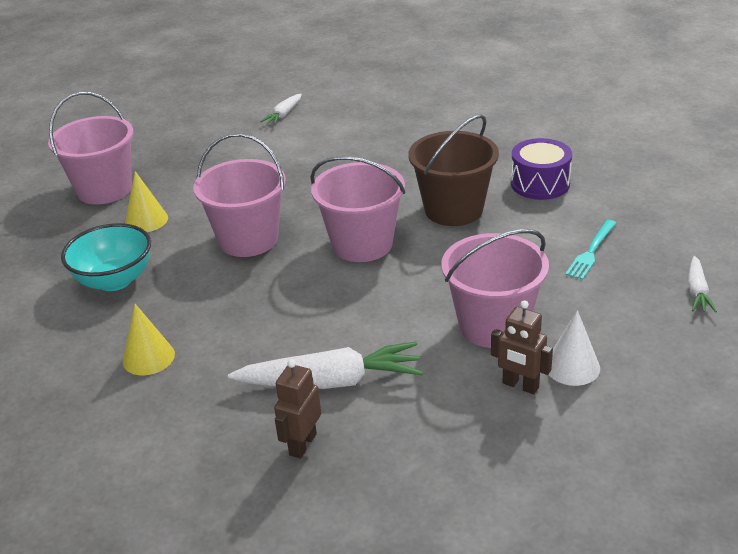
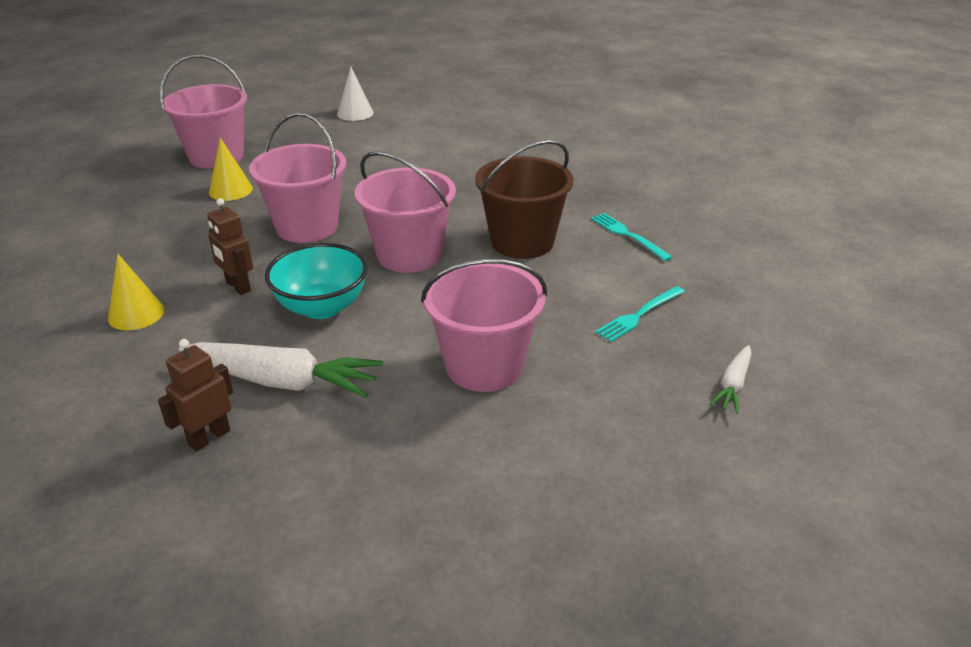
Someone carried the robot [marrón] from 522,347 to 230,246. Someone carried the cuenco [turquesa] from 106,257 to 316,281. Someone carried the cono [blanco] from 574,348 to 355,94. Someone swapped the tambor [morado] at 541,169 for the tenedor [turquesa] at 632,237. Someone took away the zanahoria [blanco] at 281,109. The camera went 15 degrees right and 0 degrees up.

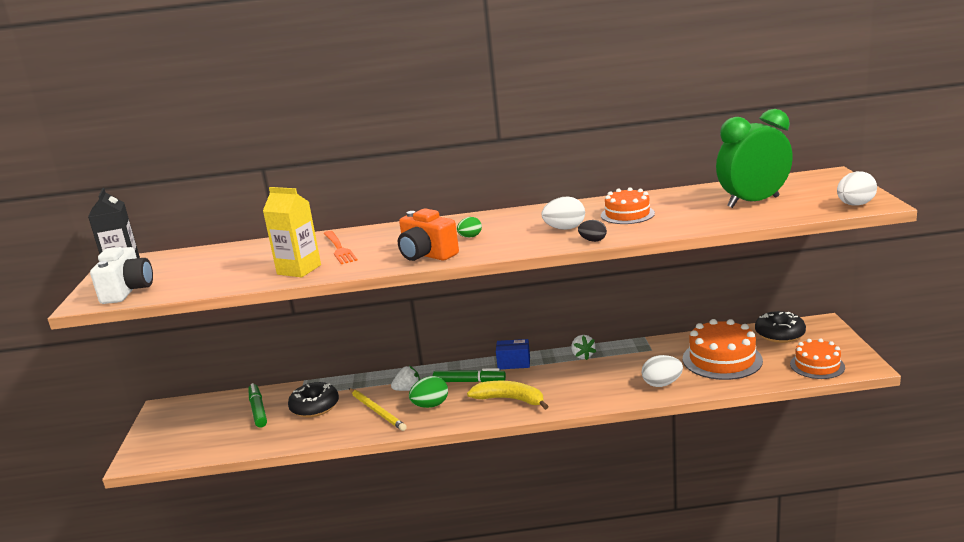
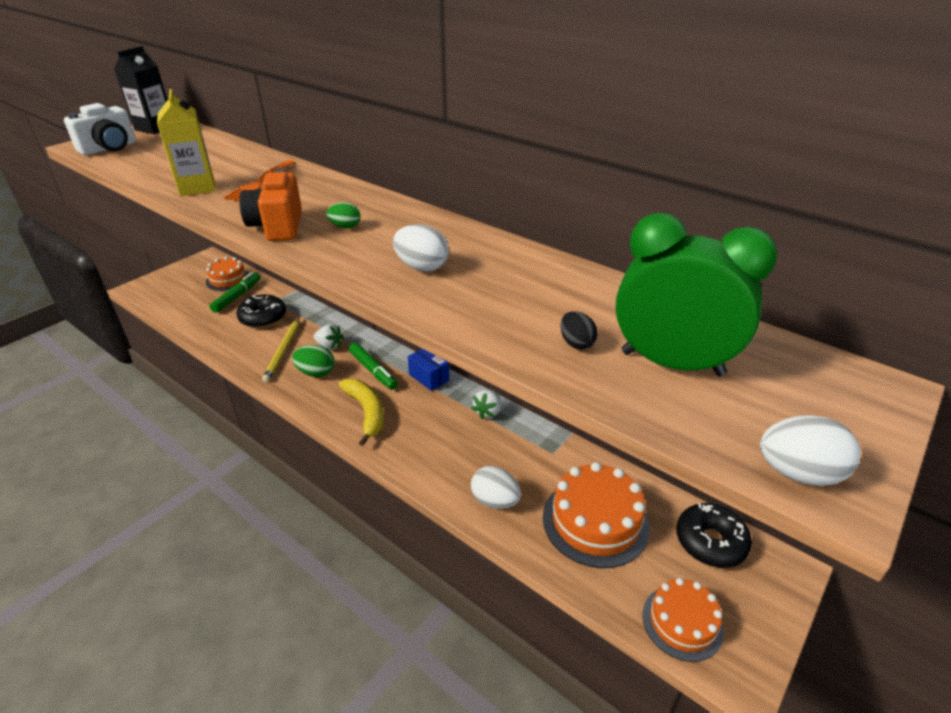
Someone carried the tarta [naranja] from 628,205 to 227,274. Someone carried the huevo [negro] from 592,231 to 579,330. The camera went 40 degrees right and 15 degrees up.

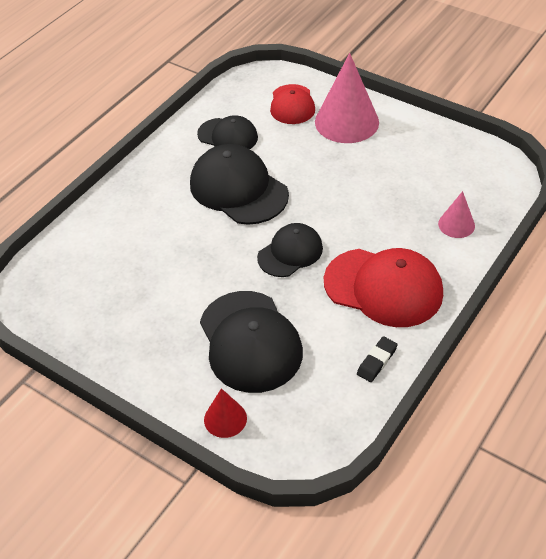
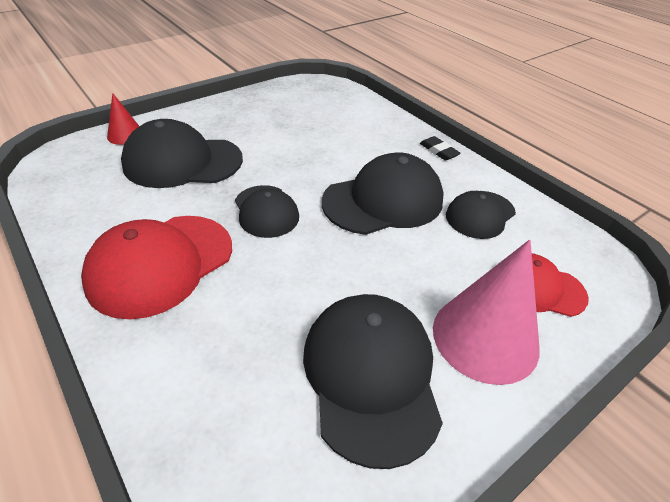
Someone put down the gorra [negro] at 373,381. Someone carried the goma de borrar [negro] from 377,359 to 440,148. Someone took away the cono [rosa] at 456,214. The camera went 105 degrees right and 5 degrees down.

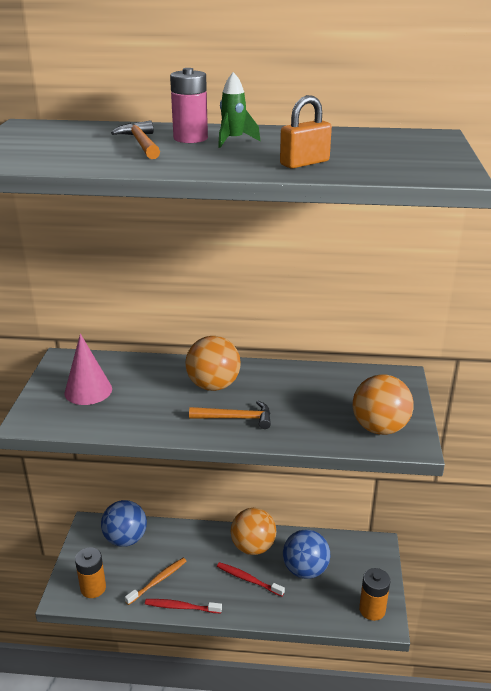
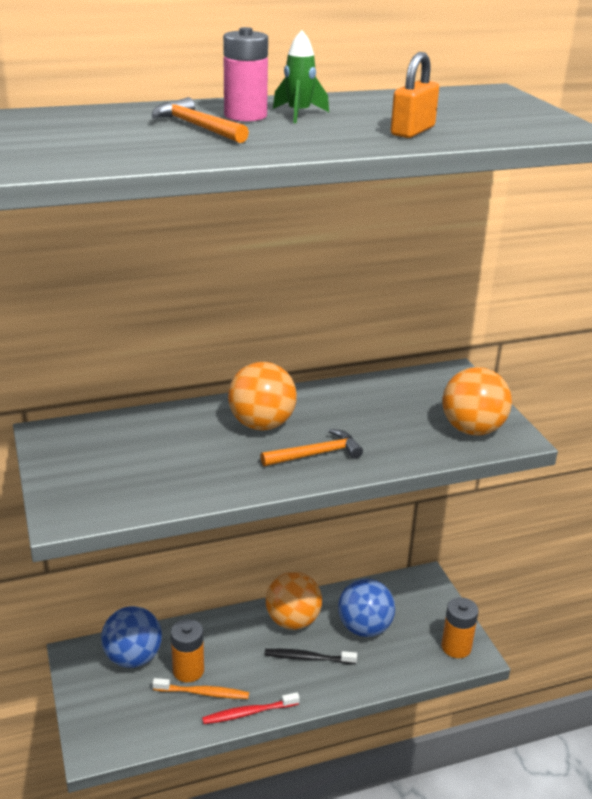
Someone rotated the cepillo de dientes [naranja] at 155,581 by 75 degrees clockwise. Someone carried the pila [naranja] from 90,572 to 187,650. Someone repainted the cepillo de dientes [rojo] at 251,579, which became the cepillo de dientes [negro] at 310,656. Someone took away the cono [rosa] at 88,369. The camera went 25 degrees left and 0 degrees up.

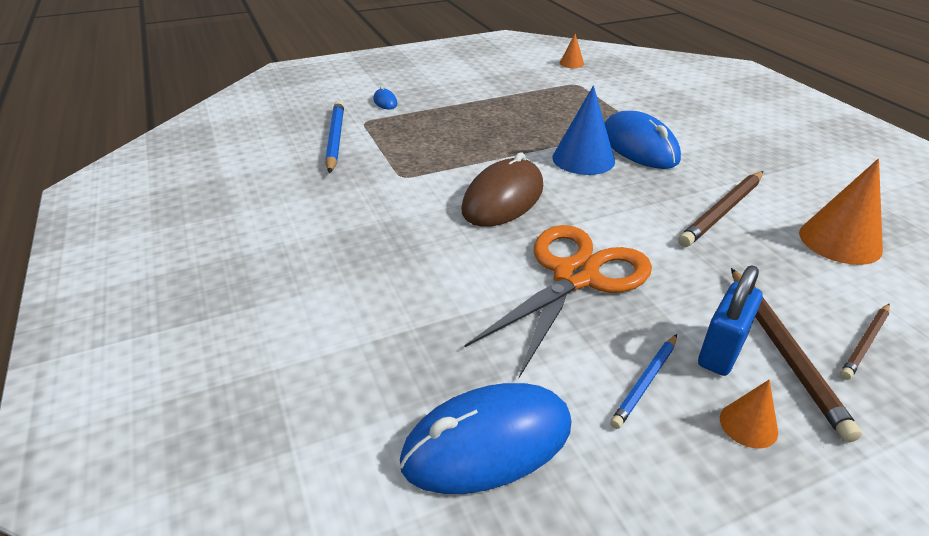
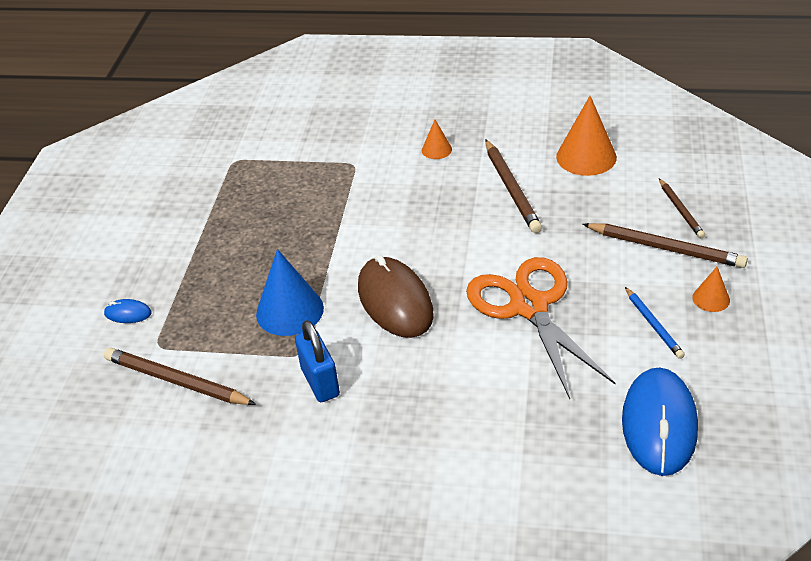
Someone repainted the lápiz [azul] at 334,137, which became the lápiz [marrón] at 180,376. Someone carried the cono [azul] from 583,130 to 290,292. Someone carried the candado [azul] from 730,320 to 317,361. Someone carried the cono [naranja] from 572,51 to 437,139. Someone took away the ratón [azul] at 643,140. The camera went 55 degrees left and 5 degrees up.

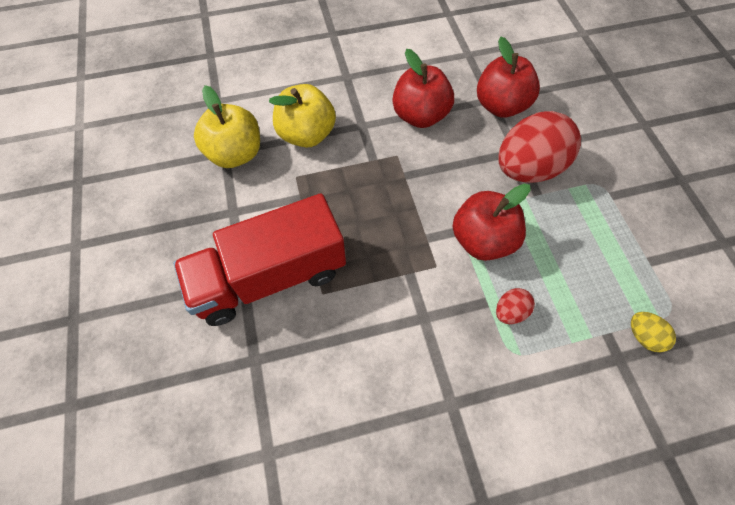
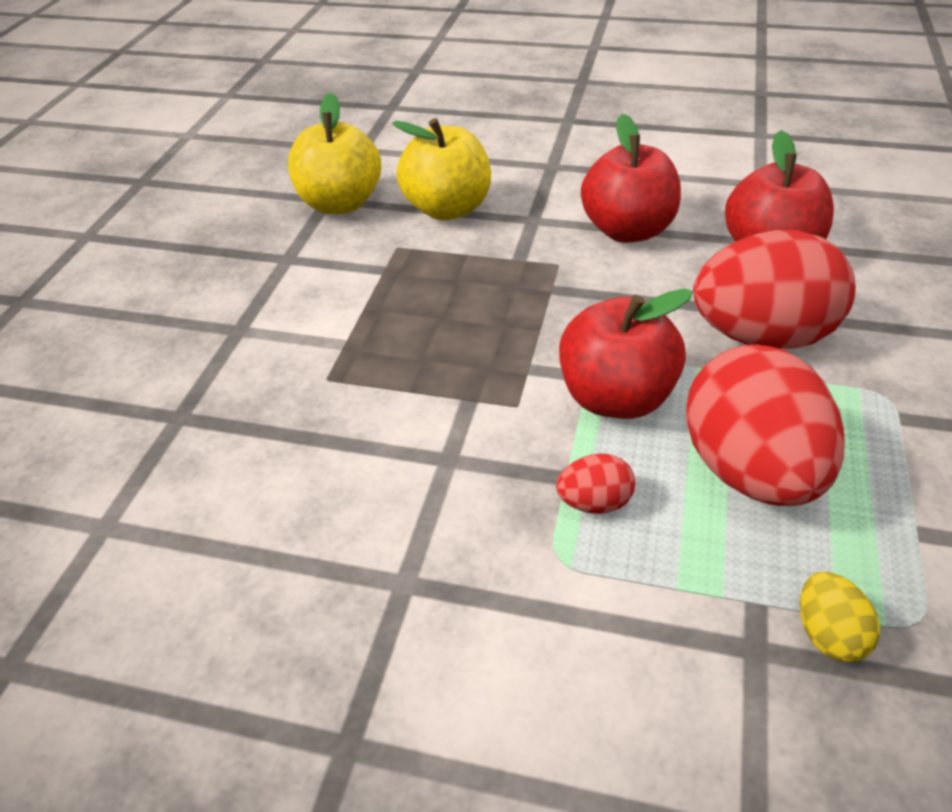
Someone put down the huevo [rojo] at 765,425. Someone took away the camión [rojo] at 260,260. The camera went 30 degrees right and 20 degrees down.

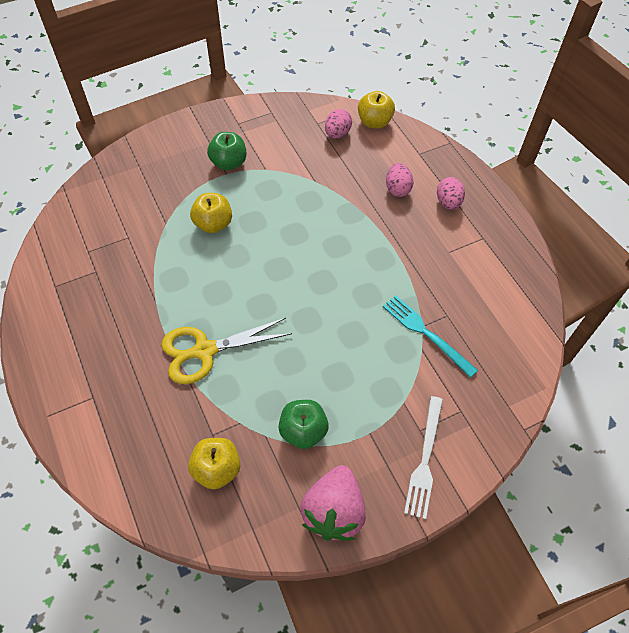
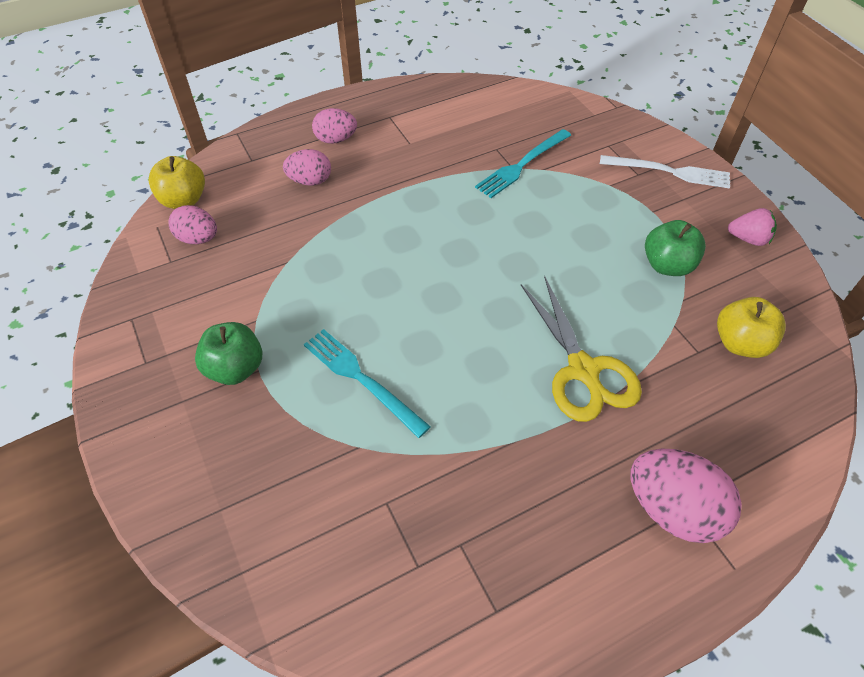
Someone swapped the manzana [amarillo] at 211,213 for the tenedor [turquesa] at 367,383. Someone put down the huevo [rosa] at 686,496. Someone scaled the fresa [rosa] at 333,503 by 0.55. The camera went 90 degrees left and 5 degrees down.

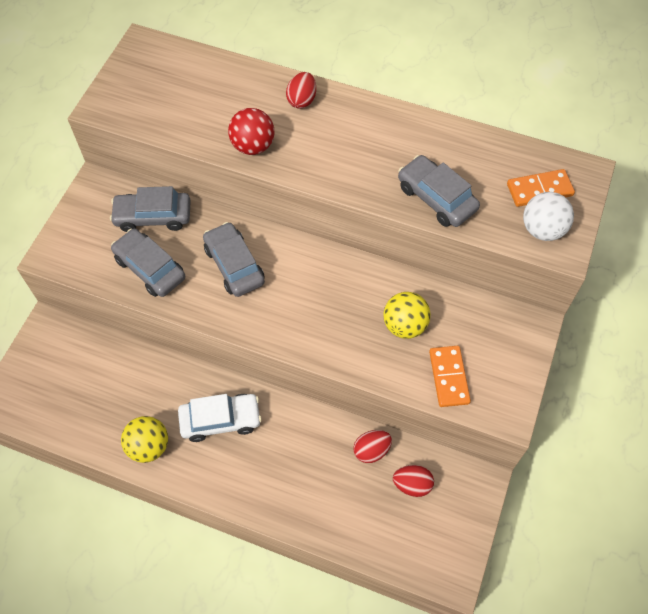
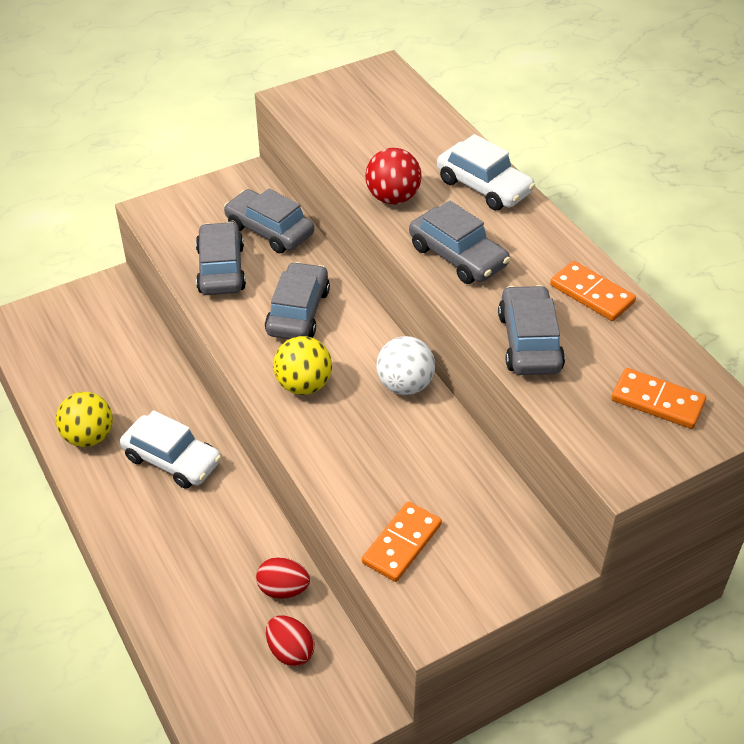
Someone carried the pelota [amarillo] from 407,315 to 302,365. Someone carried the pelota [blanco] from 548,216 to 405,365. Someone put down the coche [gris] at 459,242. Someone swapped the huevo [rojo] at 301,90 for the coche [blanco] at 486,172. Someone put down the ficha de dominó [naranja] at 593,291. The camera went 40 degrees right and 15 degrees down.

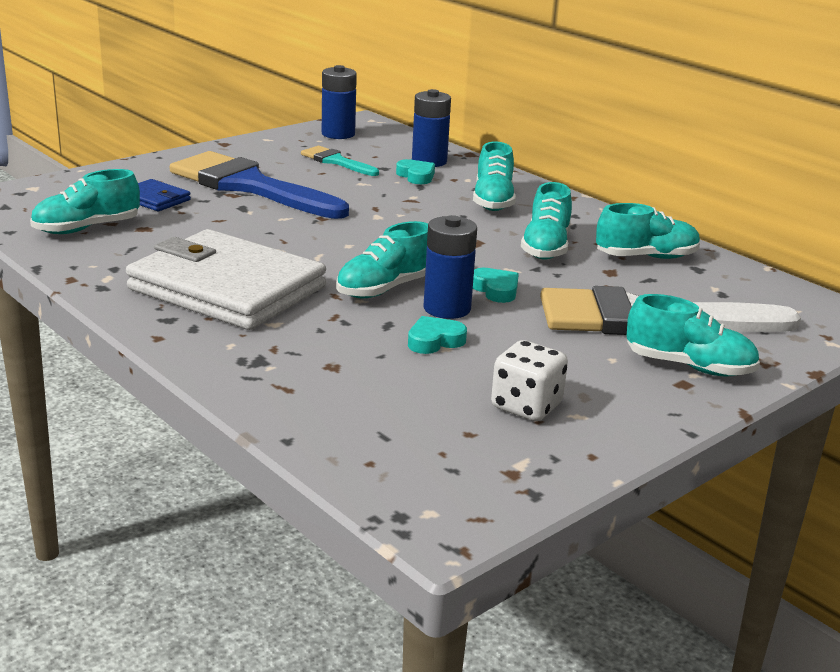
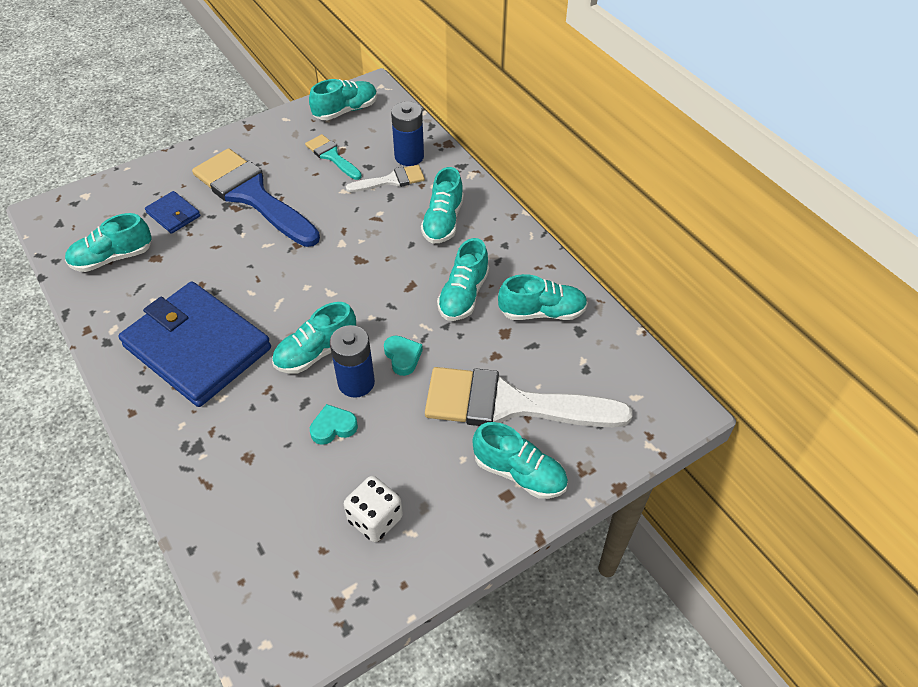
Someone repainted the cartera [blanco] at 226,279, which became the cartera [azul] at 194,344. Someone swapped the pila [azul] at 339,102 for the zapato [turquesa] at 343,99. Someone swapped the corazón [turquesa] at 415,171 for the pincel [blanco] at 385,178. The camera went 10 degrees right and 25 degrees up.

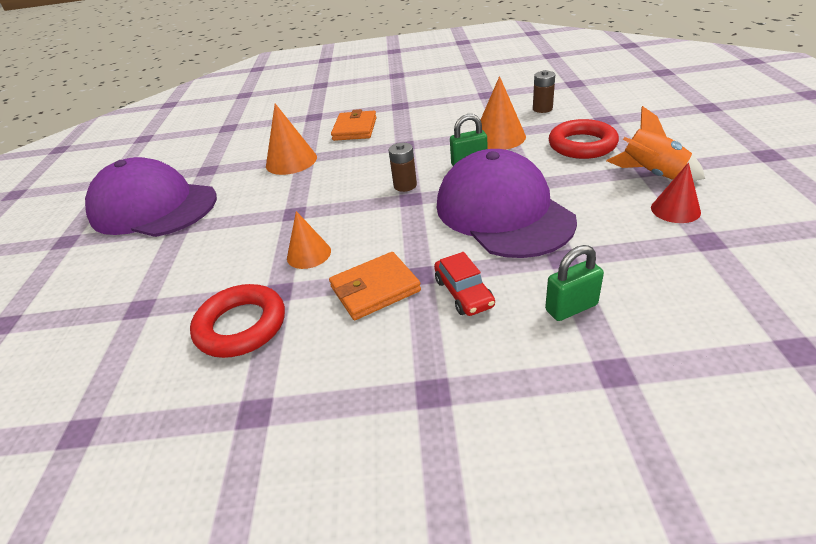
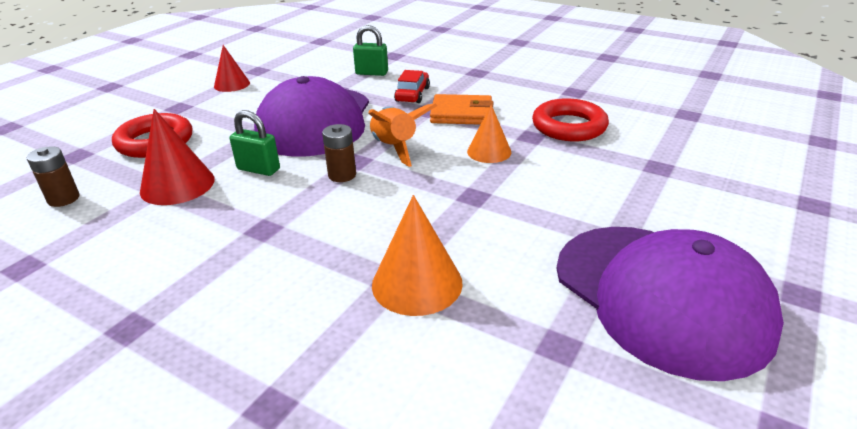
Someone repainted the cono [naranja] at 503,113, which became the cono [rojo] at 177,157. Someone carried the cohete [naranja] from 656,143 to 402,135. Someone took away the cartera [naranja] at 354,125. The camera went 150 degrees left and 5 degrees down.

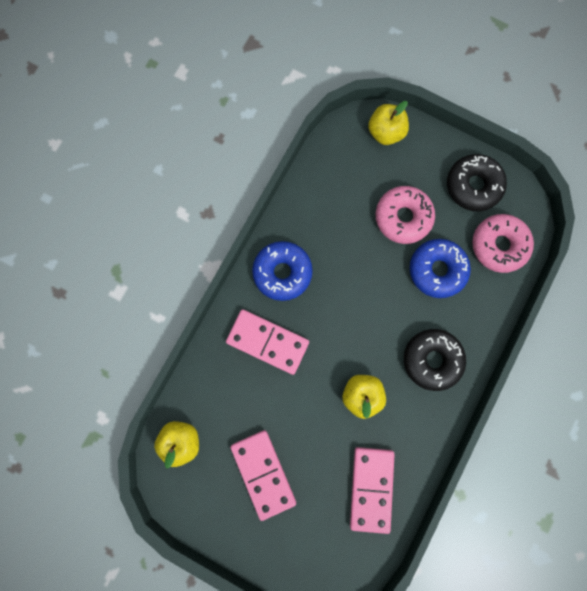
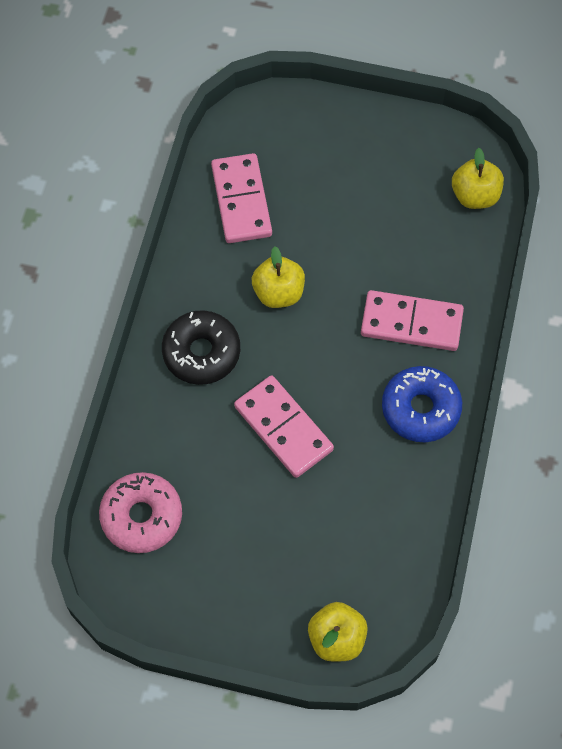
Someone carried the ficha de dominó [rosa] from 263,475 to 284,426. Someone took away the rosquilla [rosa] at 405,215. Someone took away the rosquilla [azul] at 440,268. Someone took away the rosquilla [negro] at 477,183. The camera went 165 degrees right and 15 degrees down.

